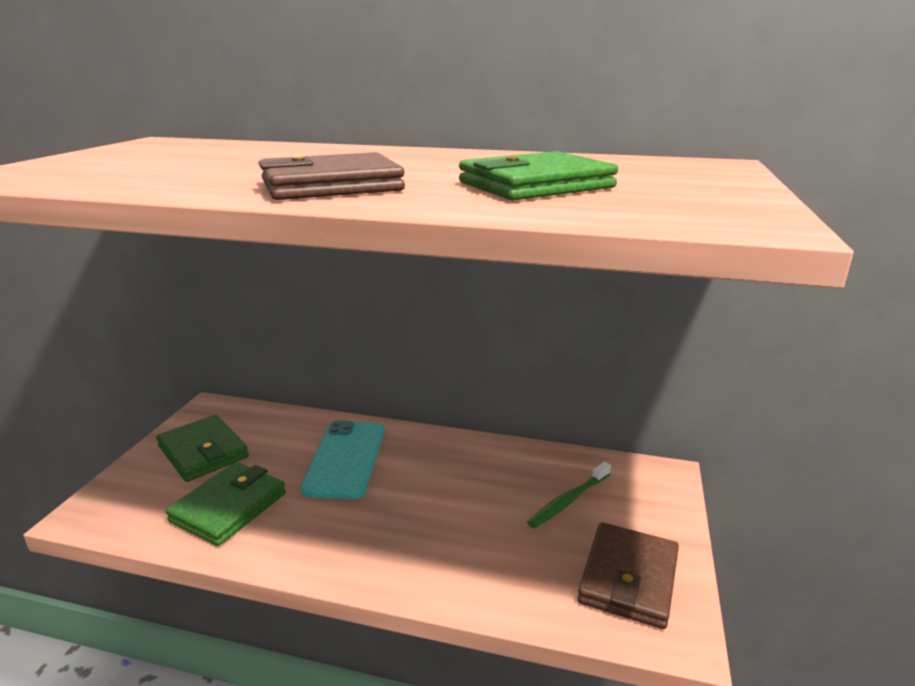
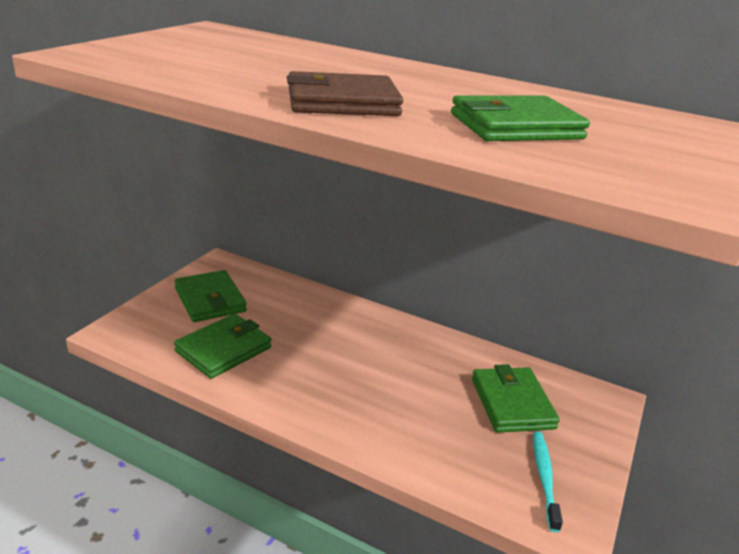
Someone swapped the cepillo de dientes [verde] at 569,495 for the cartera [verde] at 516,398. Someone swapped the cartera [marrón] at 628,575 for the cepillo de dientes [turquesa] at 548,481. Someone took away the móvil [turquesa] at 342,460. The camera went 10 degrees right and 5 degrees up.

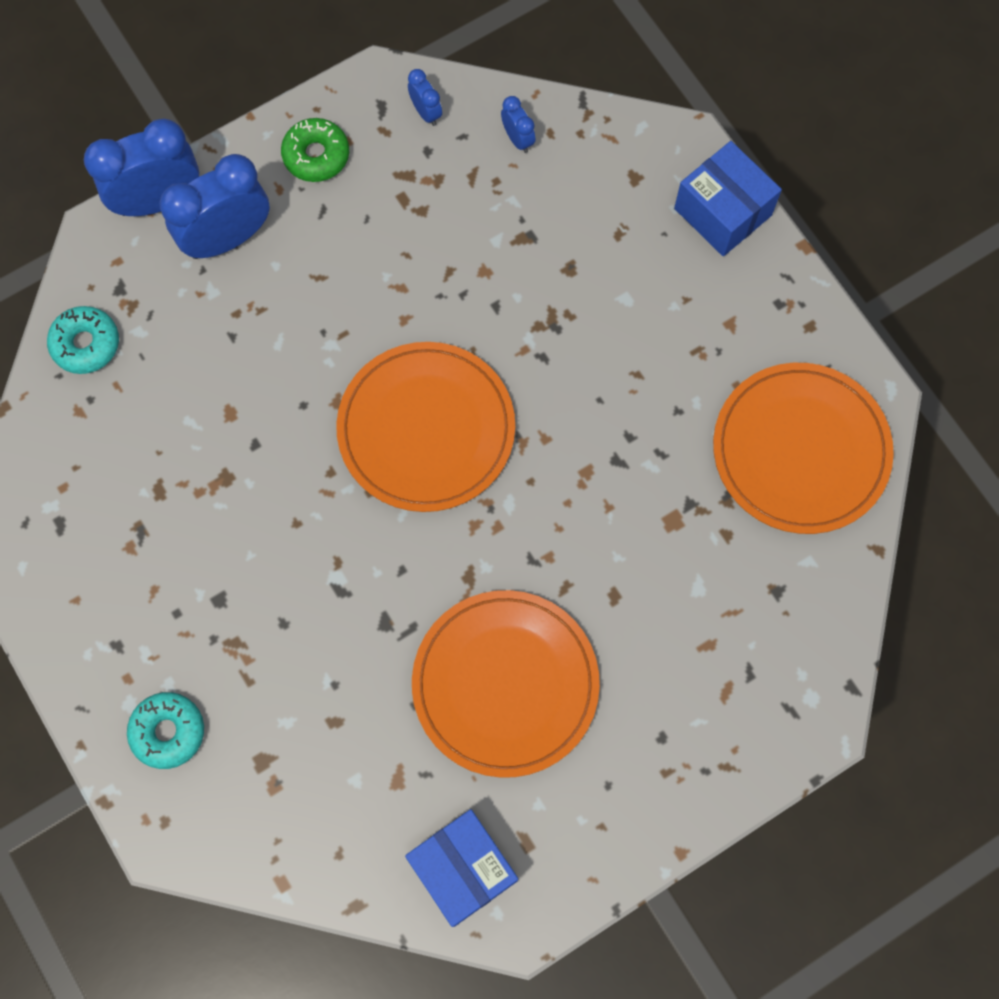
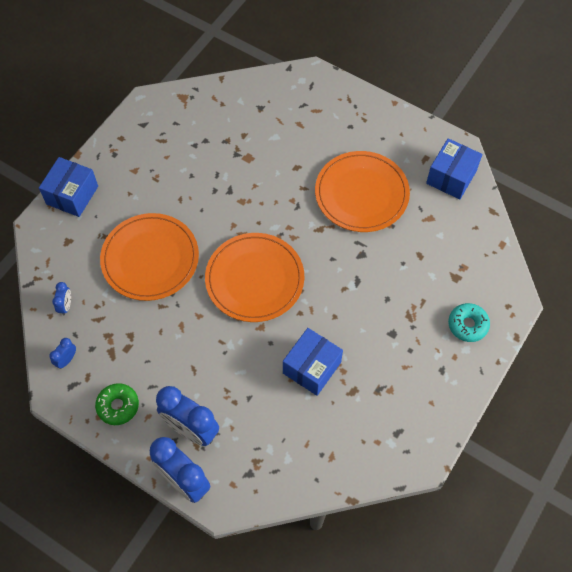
Someone rotated the despertador [azul] at 518,124 by 150 degrees clockwise. Someone carried the plato [naranja] from 803,448 to 149,257. Someone put down the caja [azul] at 313,362. Someone took away the rosquilla [turquesa] at 83,340. The camera went 115 degrees left and 10 degrees down.

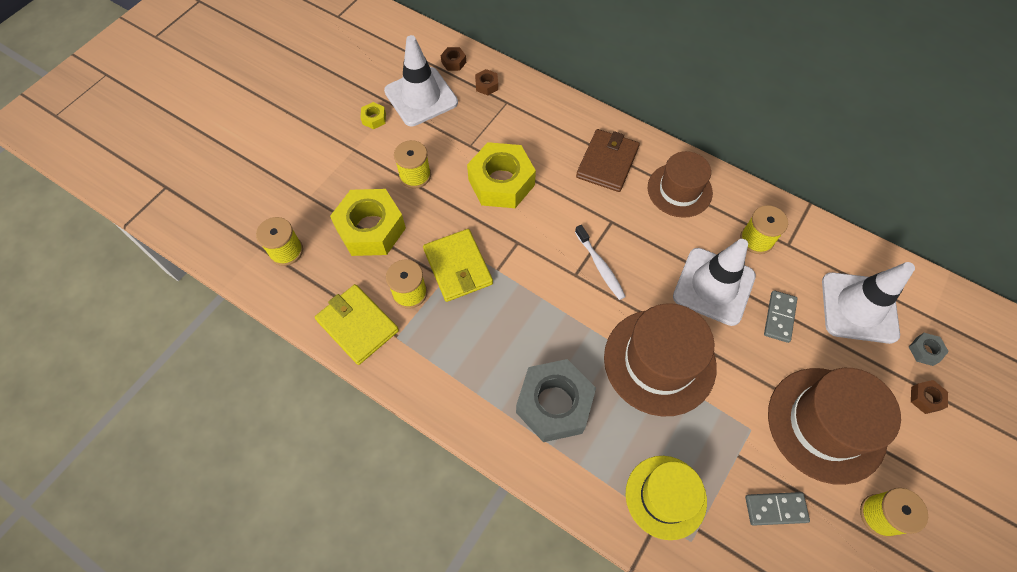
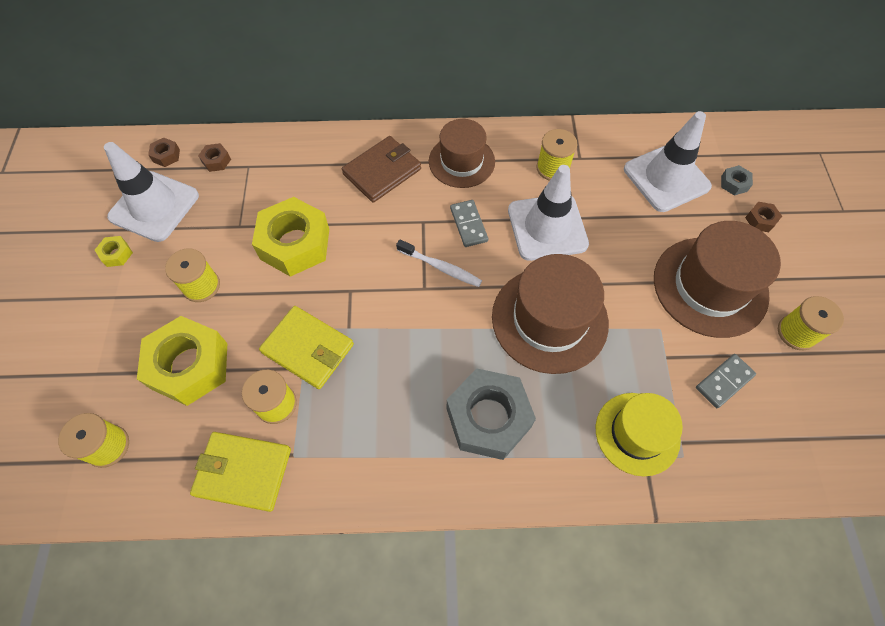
Someone rotated the cartera [marrón] at 608,160 by 60 degrees clockwise. Someone carried the ficha de dominó [gris] from 781,316 to 469,223. The camera went 35 degrees left and 0 degrees up.

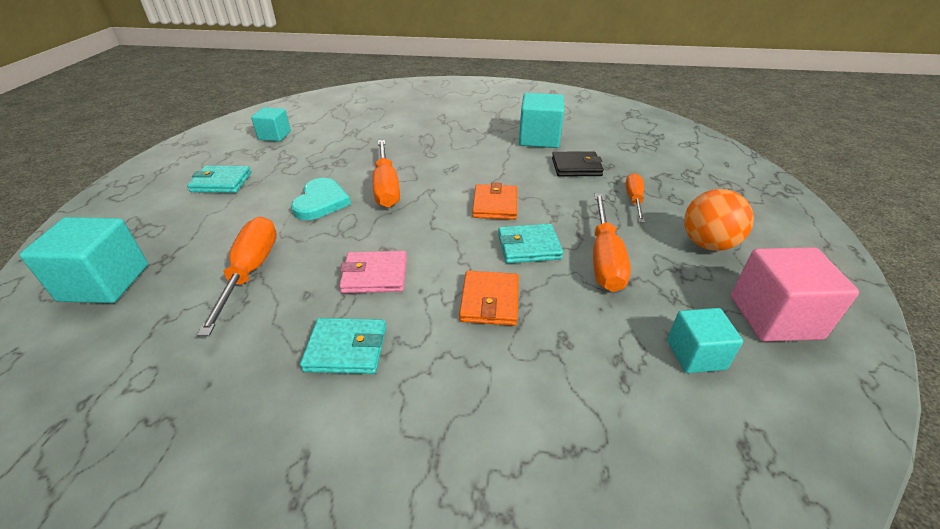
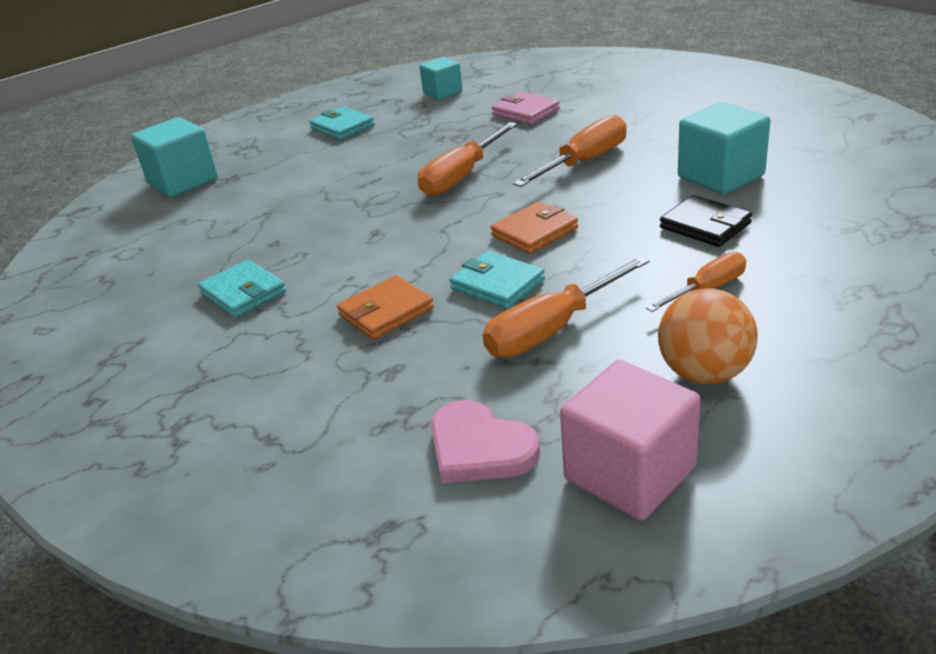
Someone swapped the cubo [turquesa] at 705,340 for the corazón [rosa] at 485,441. Someone carried the cartera [rosa] from 373,272 to 526,108. Someone carried the destornillador [naranja] from 237,276 to 570,151. Someone took away the corazón [turquesa] at 321,199. The camera went 50 degrees right and 5 degrees down.

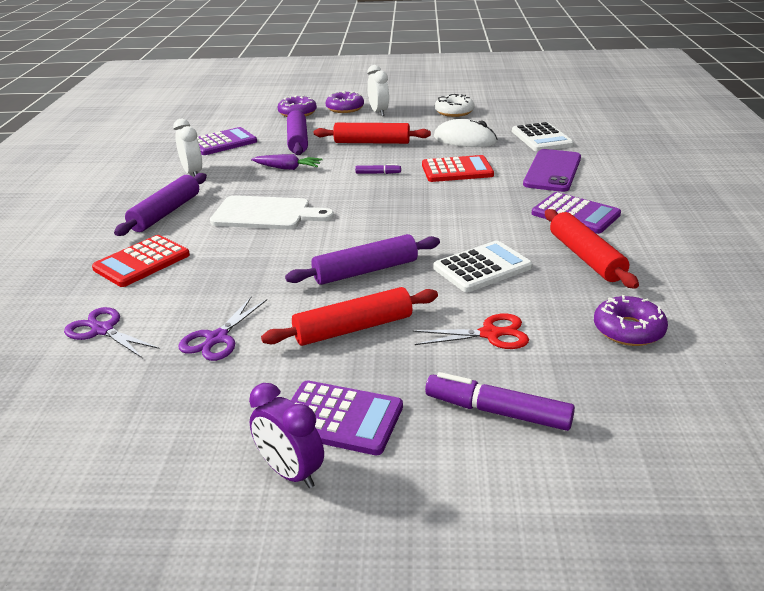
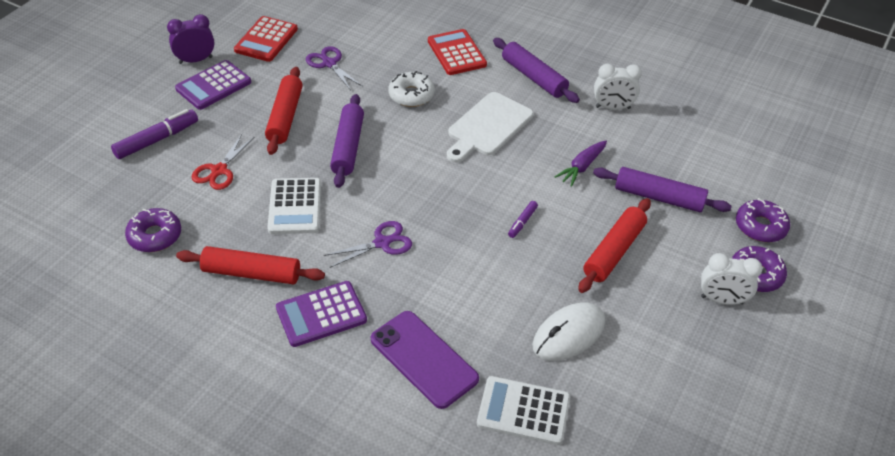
Someone carried the calculadora [rojo] from 458,168 to 266,39. Someone carried the tijeras [morado] from 112,332 to 367,244. Someone carried the rosquilla [blanco] from 455,105 to 411,89. Someone took away the calculadora [morado] at 227,141. The camera went 115 degrees right and 15 degrees up.

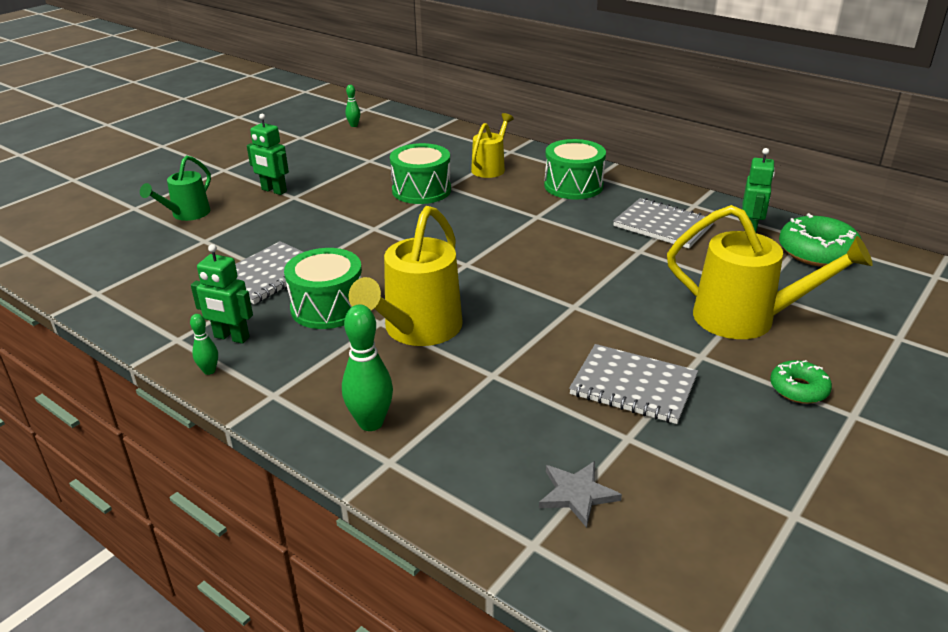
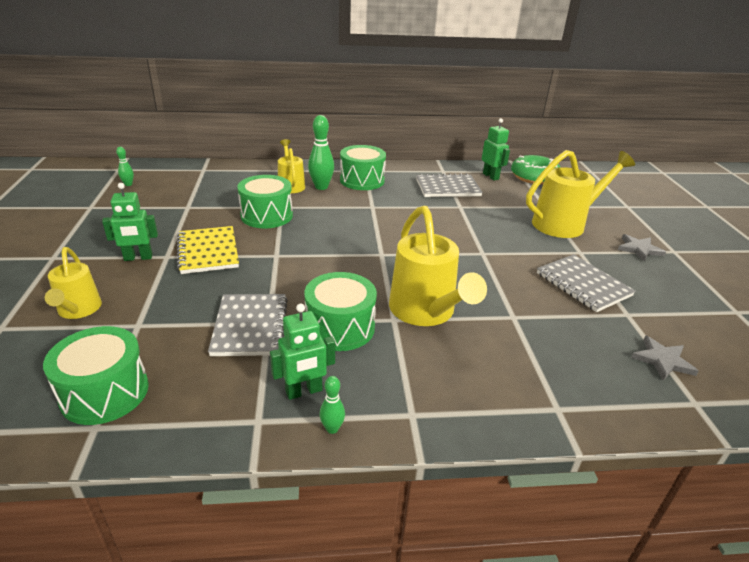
Someone put down the tambor [verde] at 96,375. Someone repainted the regadera [verde] at 175,188, which became the regadera [amarillo] at 73,283. Someone put down the cuaderno [amarillo] at 208,250. Someone carried the bolo [verde] from 367,368 to 321,152. Someone rotated the cuaderno [gris] at 633,384 by 75 degrees clockwise. Someone swapped the rosquilla [verde] at 801,382 for the estrella [gris] at 642,248. The camera went 45 degrees left and 0 degrees up.

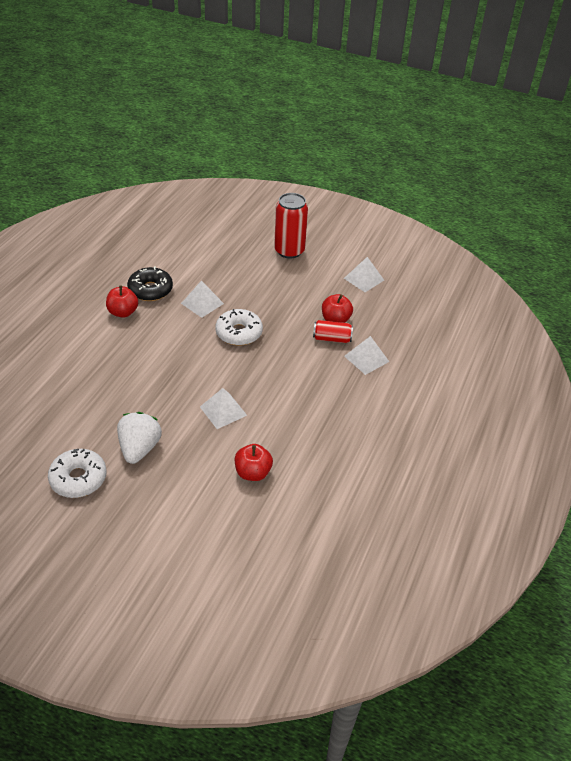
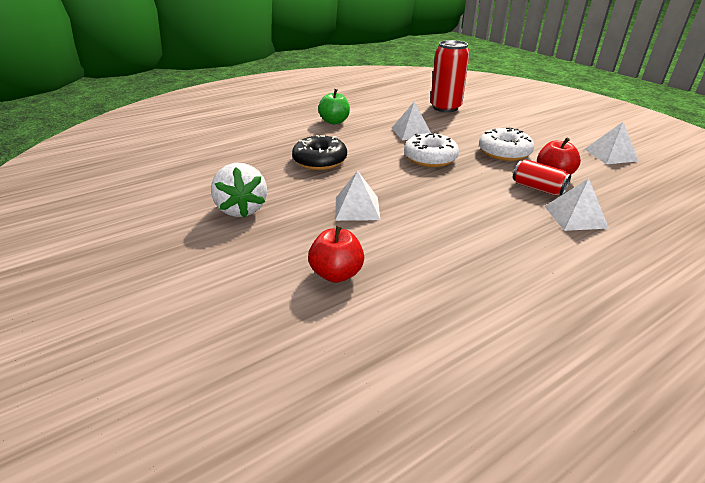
Someone rotated the fresa [blanco] at 139,438 by 120 degrees clockwise. Someone carried the rosquilla [negro] from 150,283 to 319,152. Someone repainted the manzana [rojo] at 122,301, which became the manzana [verde] at 334,106. Someone carried the lata [rojo] from 291,226 to 450,76. Someone carried the rosquilla [blanco] from 77,473 to 506,144. The camera went 35 degrees right and 10 degrees down.

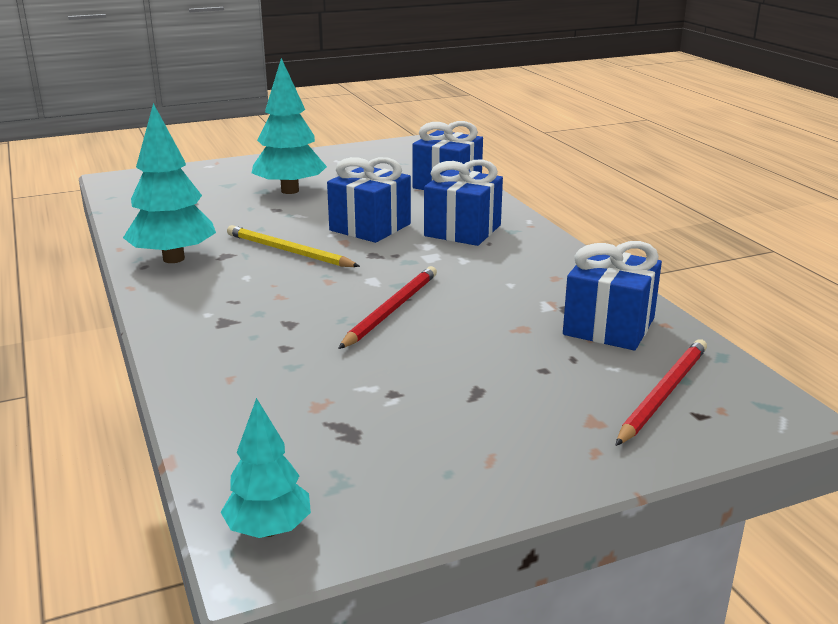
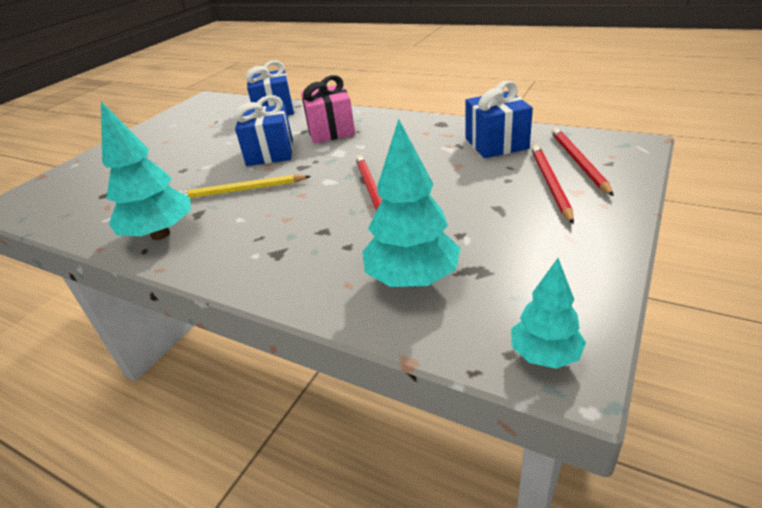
Someone repainted the regalo [azul] at 463,203, which became the regalo [rosa] at 328,109. Someone carried the árbol [turquesa] from 289,126 to 412,203. Someone put down the lápiz [rojo] at 552,184. The camera went 35 degrees left and 10 degrees up.

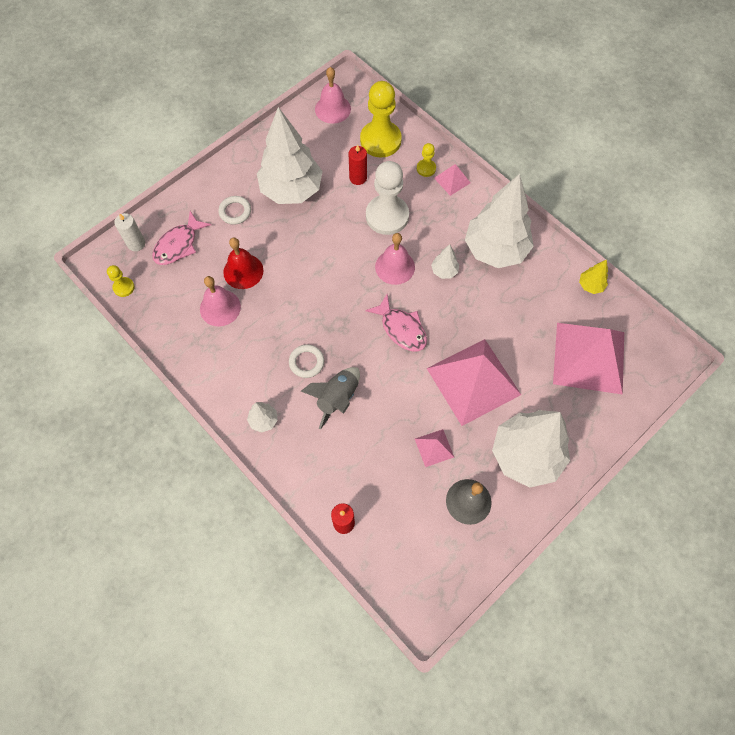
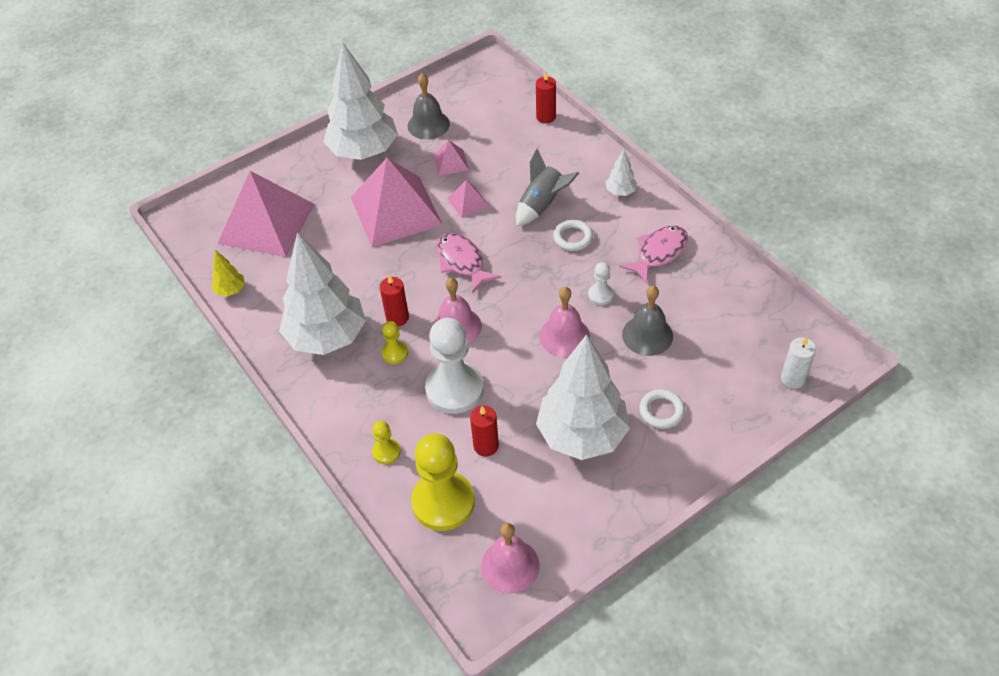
Someone swapped the árbol [blanco] at 445,261 for the vela [rojo] at 394,300. Someone carried the peón [amarillo] from 121,281 to 395,342. Someone carried the pirámide [rosa] from 452,180 to 468,199. Someone carried the campana [rosa] from 220,301 to 564,322. Someone put down the peón [blanco] at 601,283. Someone carried the pez [rosa] from 181,238 to 653,254. Someone repainted the campana [rojo] at 243,263, which became the campana [gris] at 647,321. The camera went 170 degrees left and 15 degrees down.

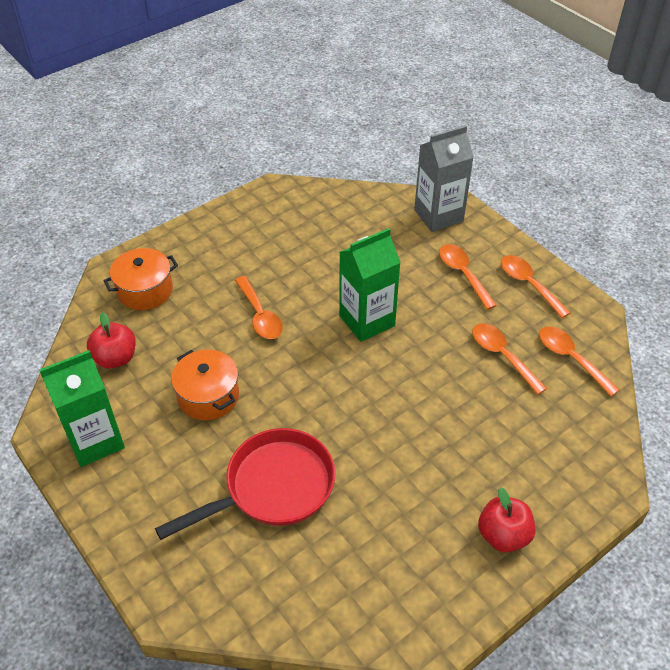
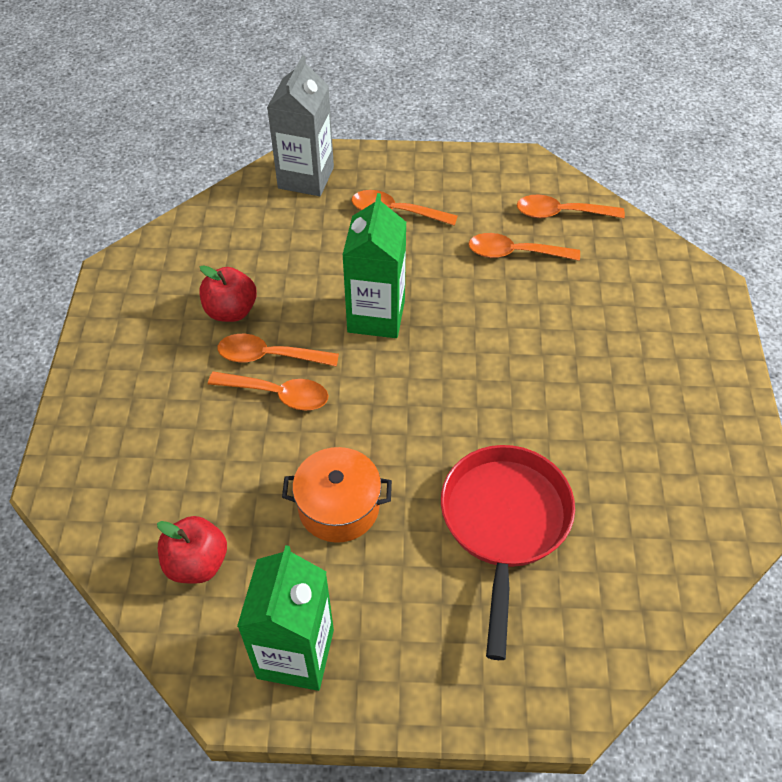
Someone carried the manzana [rojo] from 506,519 to 228,293. Someone carried the cuchara [naranja] from 535,286 to 278,350. Someone took away the olla [naranja] at 140,279. The camera went 50 degrees left and 5 degrees up.

